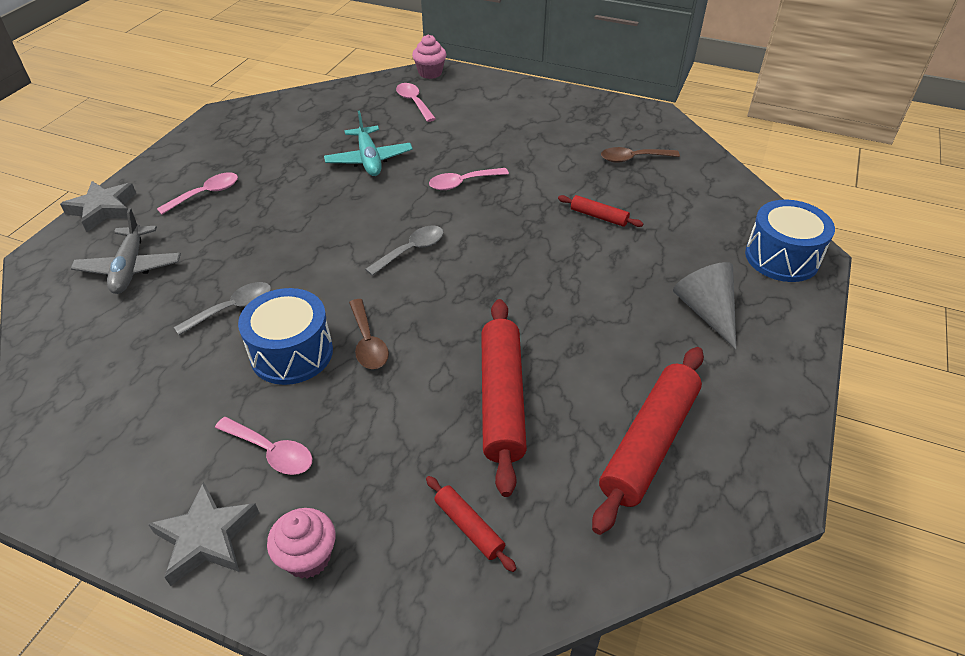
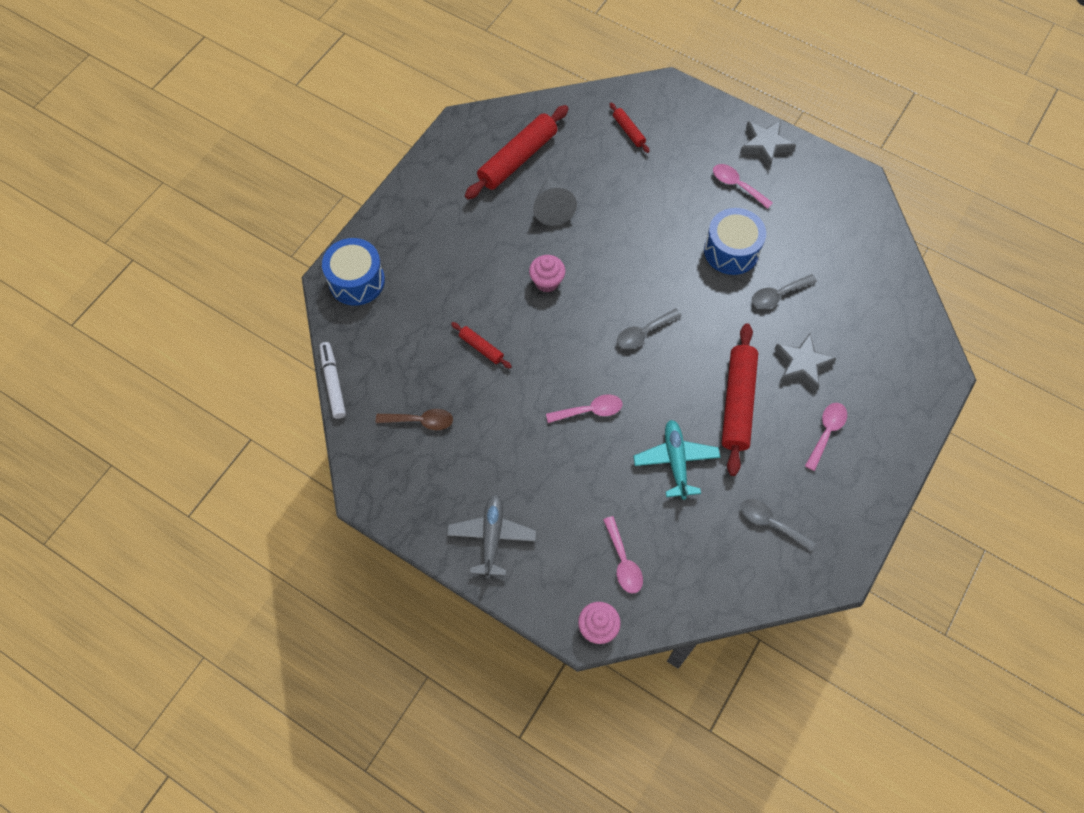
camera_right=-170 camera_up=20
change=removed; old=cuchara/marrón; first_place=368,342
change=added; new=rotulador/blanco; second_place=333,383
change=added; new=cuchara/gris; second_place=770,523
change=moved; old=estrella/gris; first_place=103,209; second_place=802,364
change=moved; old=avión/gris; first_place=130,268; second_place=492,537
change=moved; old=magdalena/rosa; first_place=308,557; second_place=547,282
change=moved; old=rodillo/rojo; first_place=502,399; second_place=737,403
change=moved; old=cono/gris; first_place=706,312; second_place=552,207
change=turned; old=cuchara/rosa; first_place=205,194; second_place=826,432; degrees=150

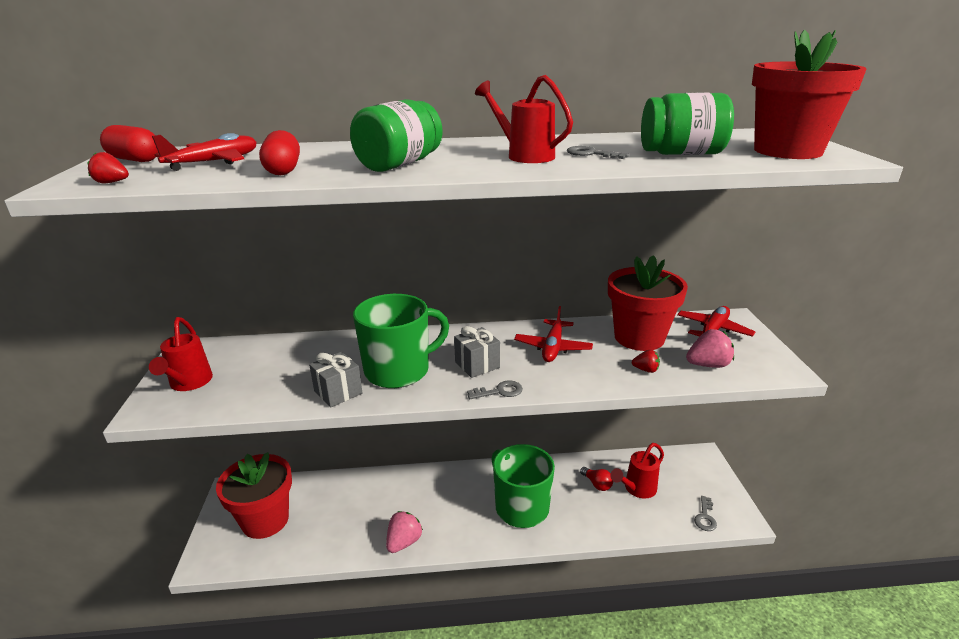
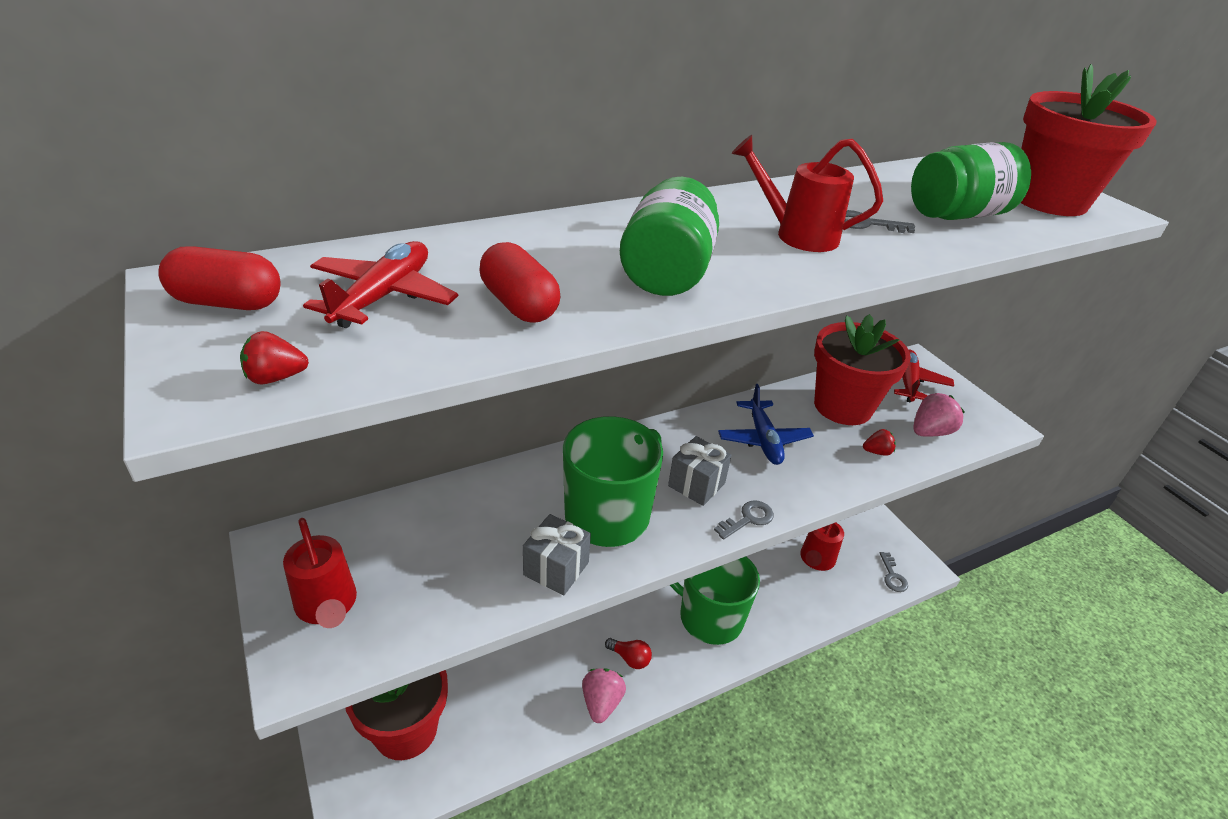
camera_right=-25 camera_up=10
change=moved; old=bombilla/rojo; first_place=597,484; second_place=630,658
change=recoloured; old=avión/rojo; new=avión/azul; first_place=553,347; second_place=763,439

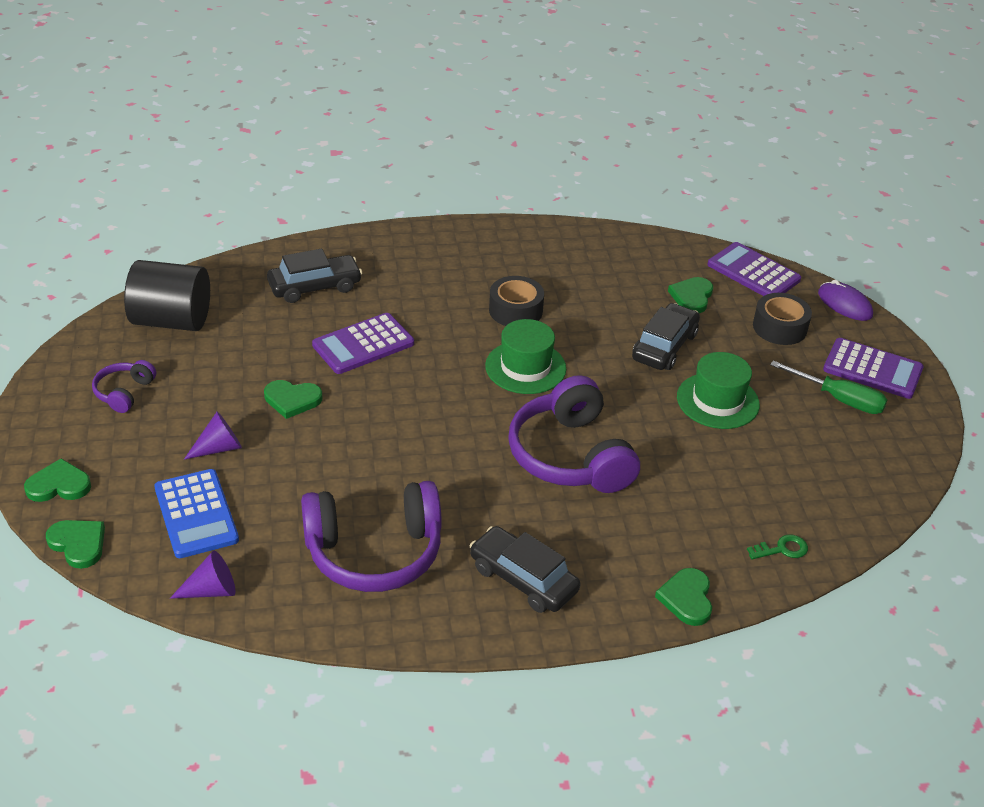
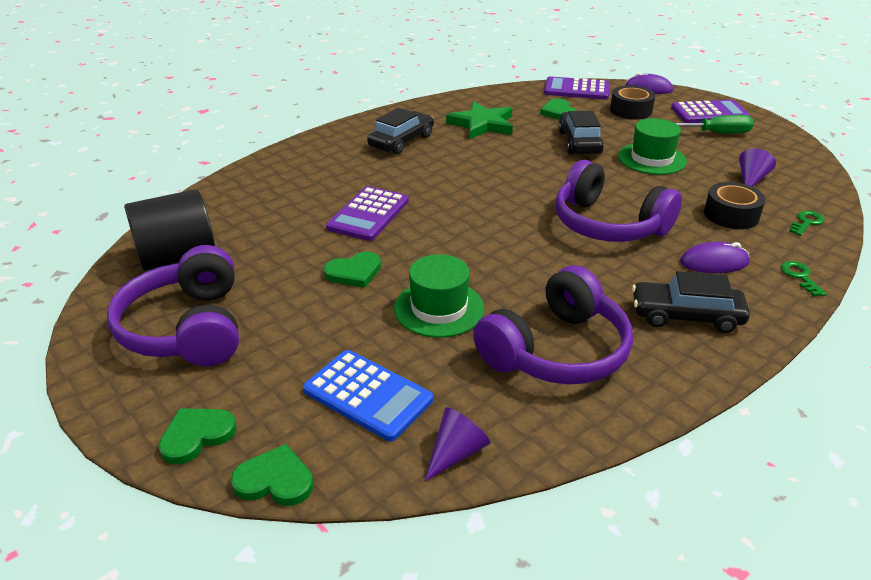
camera_right=-30 camera_up=-5
change=added; new=estrella/verde; second_place=482,124
change=added; new=ratón/morado; second_place=714,262
change=moved; old=cono/morado; first_place=219,448; second_place=751,179
change=moved; old=coche/negro; first_place=315,287; second_place=401,141
change=moved; old=sombrero/verde; first_place=525,367; second_place=439,308
change=moved; old=cinta adhesiva/negro; first_place=515,310; second_place=731,215
change=replaced; old=corazón/verde; new=llave/verde; first_place=687,598; second_place=800,276
change=resized; old=auriculares/morado; first_place=124,392; second_place=187,328; factor=2.08

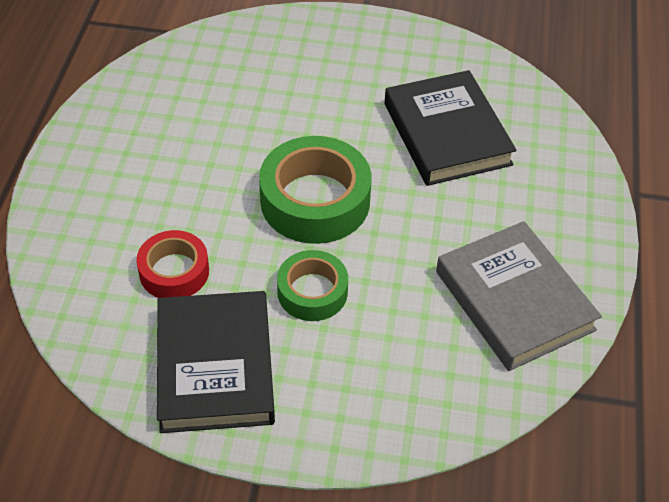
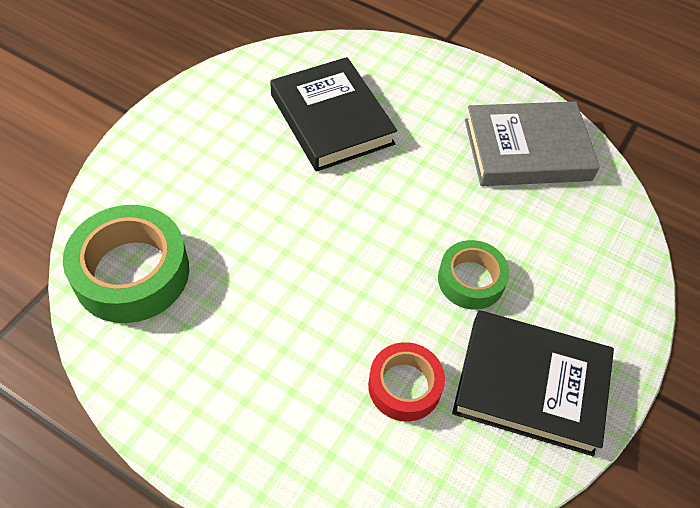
camera_right=-70 camera_up=5
change=moved; old=cinta adhesiva/verde; first_place=315,201; second_place=132,272
change=turned; old=libro/negro; first_place=447,134; second_place=331,119; degrees=60

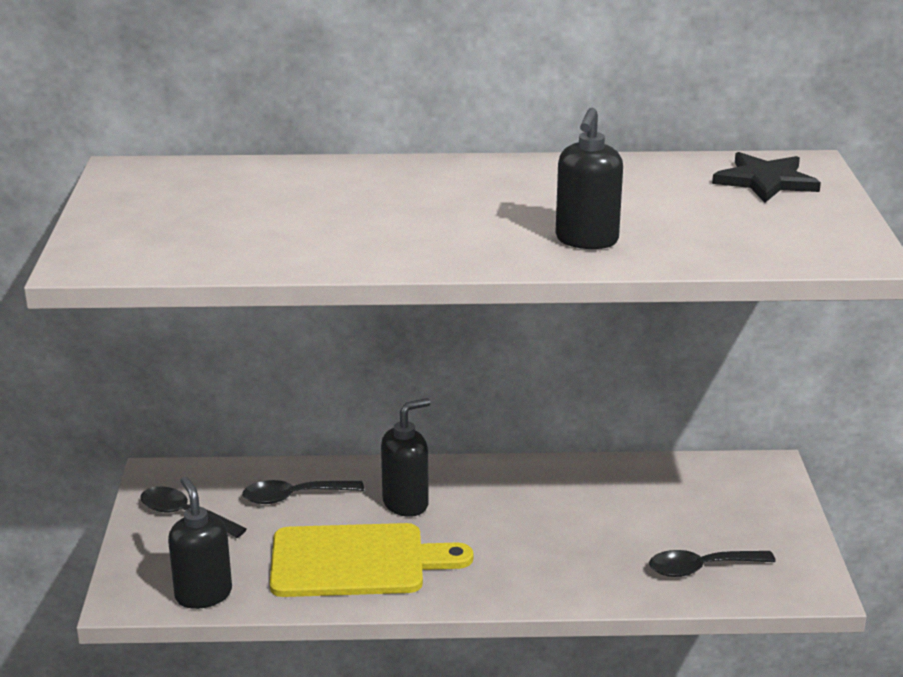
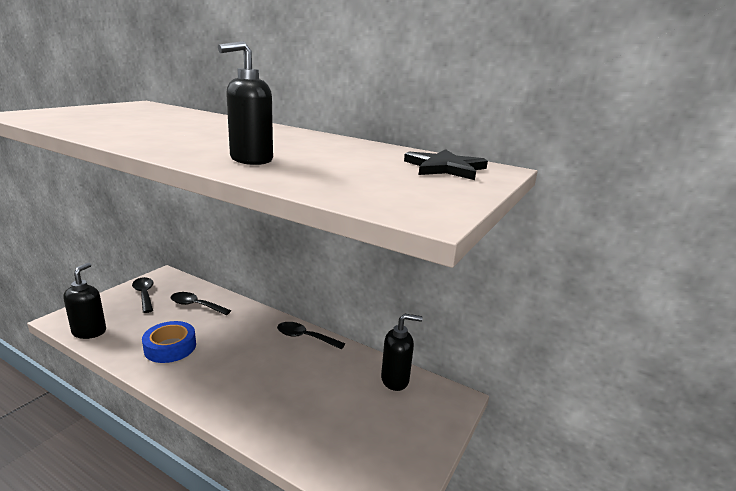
camera_right=30 camera_up=-5
change=moved; old=dispensador de jabón/negro; first_place=406,504; second_place=395,380
change=moved; old=cuchara/negro; first_place=701,568; second_place=305,337
change=replaced; old=tabla de cortar/amarillo; new=cinta adhesiva/azul; first_place=356,561; second_place=170,347

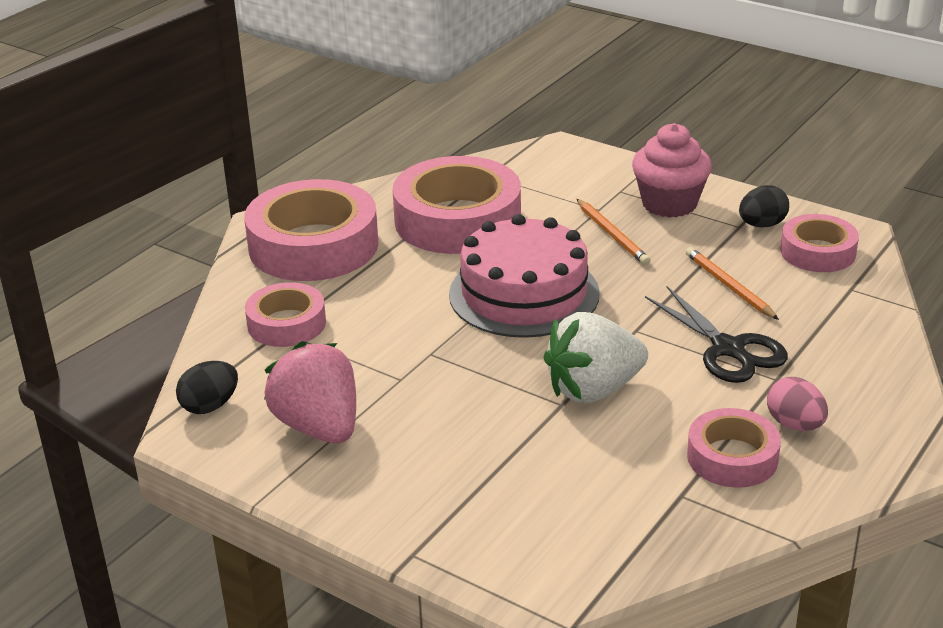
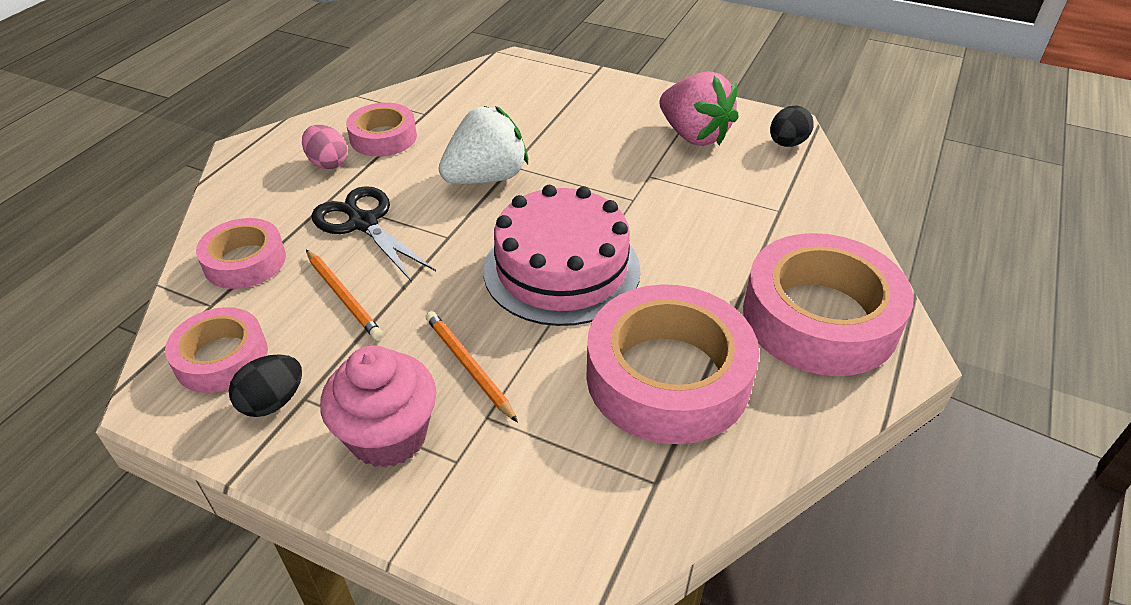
camera_right=170 camera_up=10
change=moved; old=cinta adhesiva/rosa; first_place=286,323; second_place=245,261

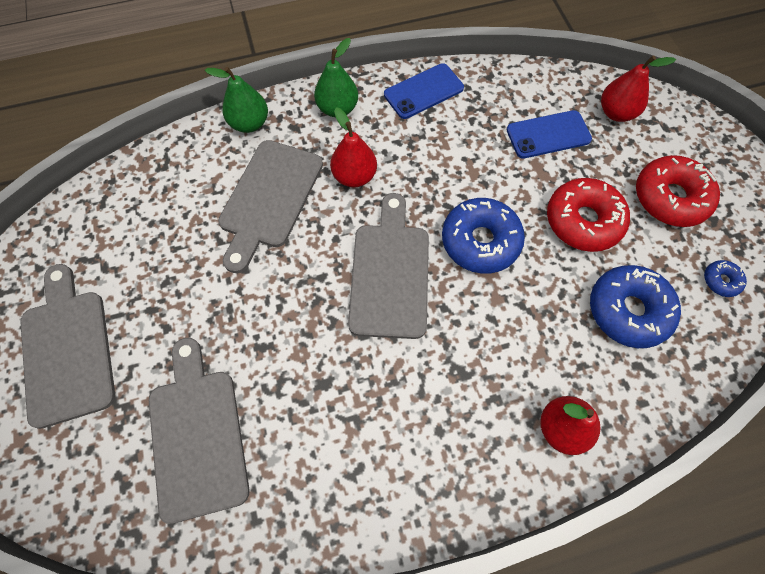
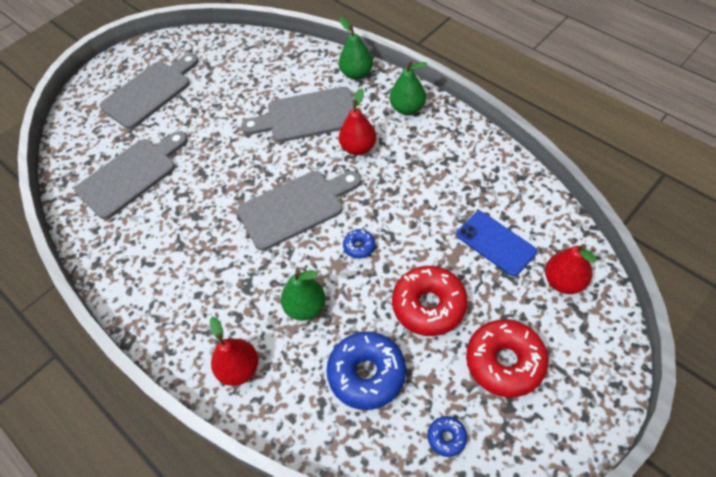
camera_right=65 camera_up=-10
change=removed; old=móvil/azul; first_place=423,91
change=added; new=pera/verde; second_place=305,307
change=resized; old=rosquilla/azul; first_place=480,241; second_place=359,246; factor=0.47

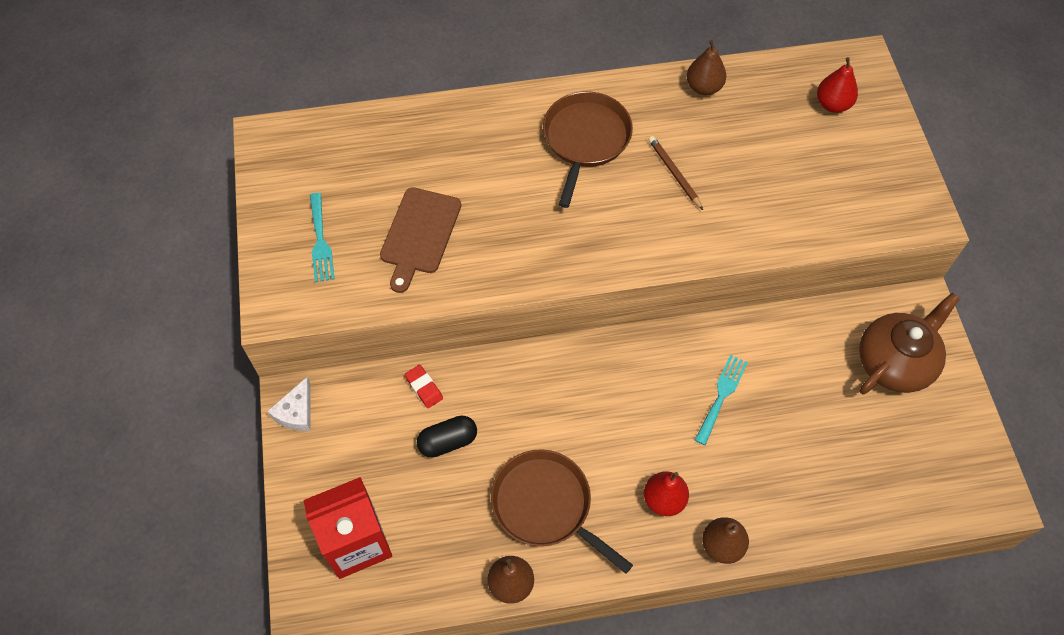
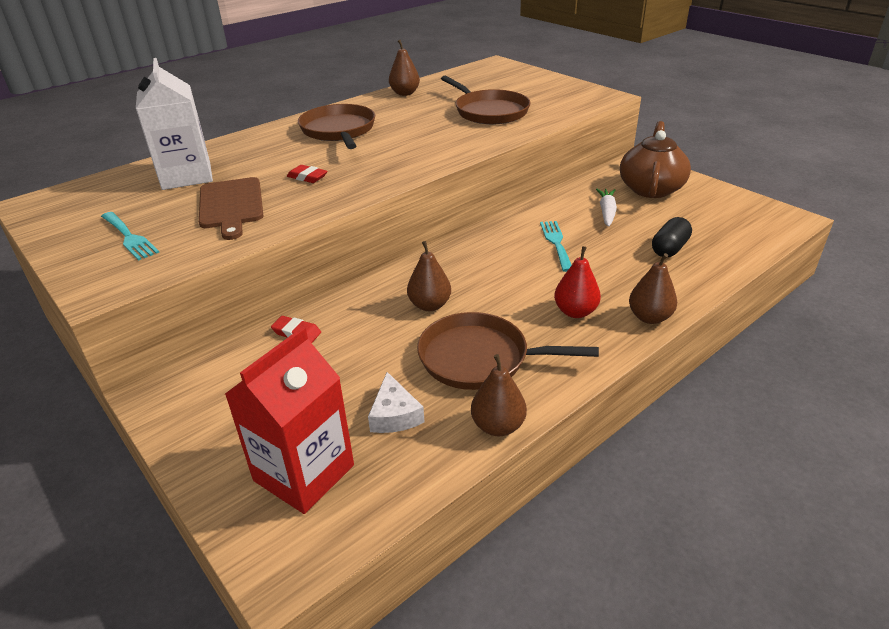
camera_right=-30 camera_up=-25
change=removed; old=lápiz/marrón; first_place=674,173
change=removed; old=pera/rojo; first_place=832,104
change=added; new=cartón de leche/blanco; second_place=186,176
change=added; new=goma de borrar/rojo; second_place=307,177
change=added; new=pera/marrón; second_place=429,305
change=added; new=sartén/marrón; second_place=489,111
change=added; new=zanahoria/blanco; second_place=606,212
change=moved; old=queso/blanco; first_place=296,412; second_place=394,414
change=moved; old=cápsula/negro; first_place=448,441; second_place=669,248

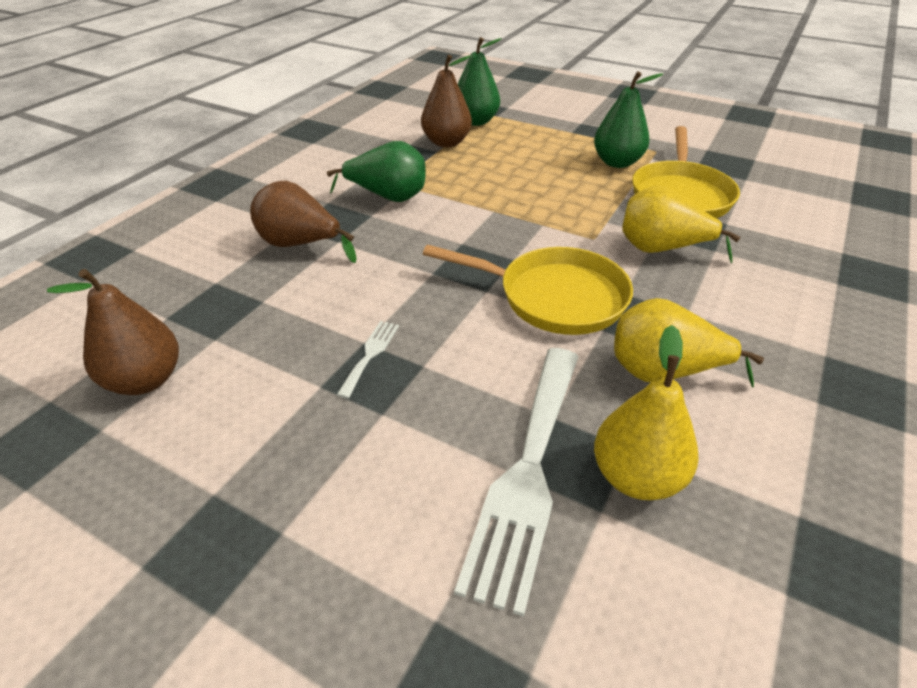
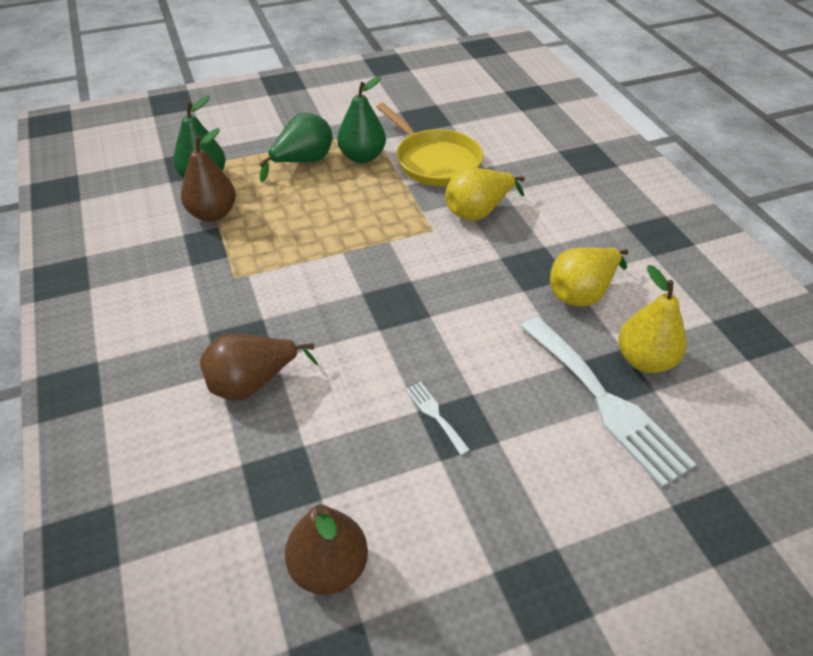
camera_right=-50 camera_up=5
change=removed; old=sartén/amarillo; first_place=554,297
change=moved; old=pera/verde; first_place=388,197; second_place=303,162

